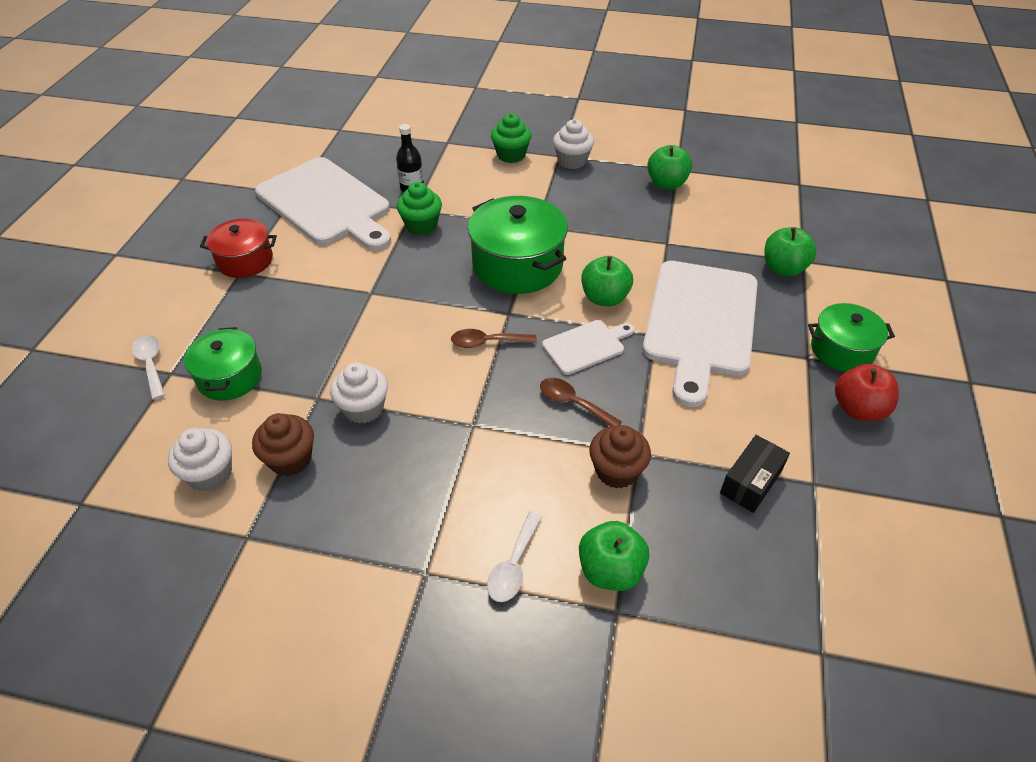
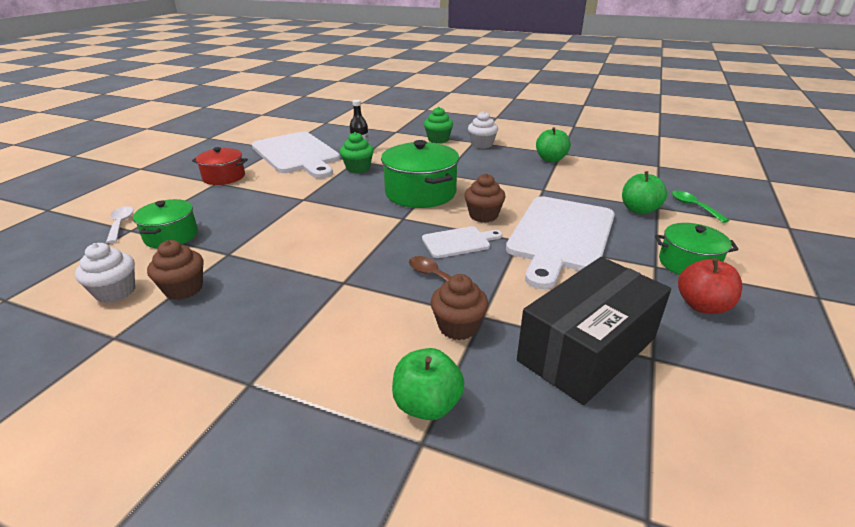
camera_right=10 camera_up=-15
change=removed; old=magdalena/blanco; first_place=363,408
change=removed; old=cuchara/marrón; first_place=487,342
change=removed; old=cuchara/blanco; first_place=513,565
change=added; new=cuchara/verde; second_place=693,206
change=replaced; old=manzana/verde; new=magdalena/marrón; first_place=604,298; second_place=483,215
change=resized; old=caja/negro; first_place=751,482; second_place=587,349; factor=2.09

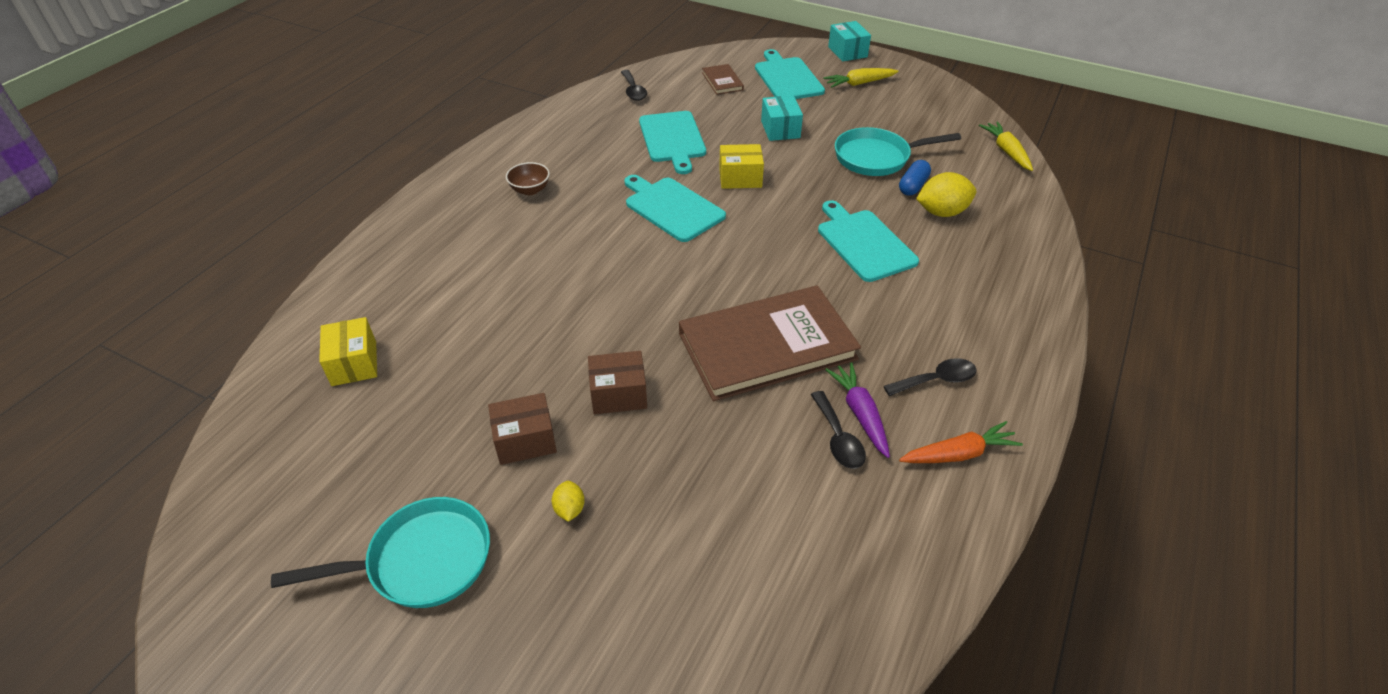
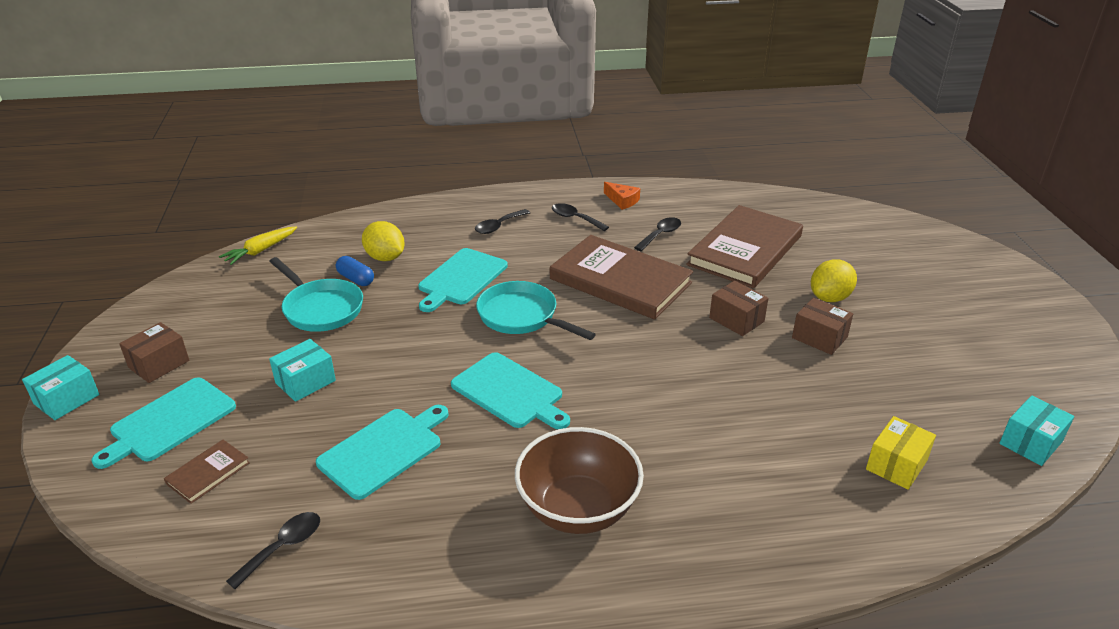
camera_right=-125 camera_up=-10
change=removed; old=caja/amarillo; first_place=740,178
change=removed; old=zanahoria/morado; first_place=860,413
change=added; new=cuchara/negro; second_place=498,226
change=added; new=libro/marrón; second_place=745,250
change=added; new=caja/turquesa; second_place=1030,442
change=moved; old=sartén/turquesa; first_place=421,561; second_place=522,317
change=replaced; old=zanahoria/amarillo; new=caja/marrón; first_place=859,83; second_place=159,364
change=replaced; old=zanahoria/naranja; new=queso/naranja; first_place=959,453; second_place=622,200
change=turned; old=tabla de cortar/turquesa; first_place=672,208; second_place=510,392; degrees=-60
change=turned; old=cápsula/azul; first_place=913,186; second_place=356,279; degrees=45
change=resized; old=cuenco/marrón; first_place=530,190; second_place=578,509; factor=2.19
change=resized; old=limón/amarillo; first_place=569,509; second_place=830,298; factor=1.9

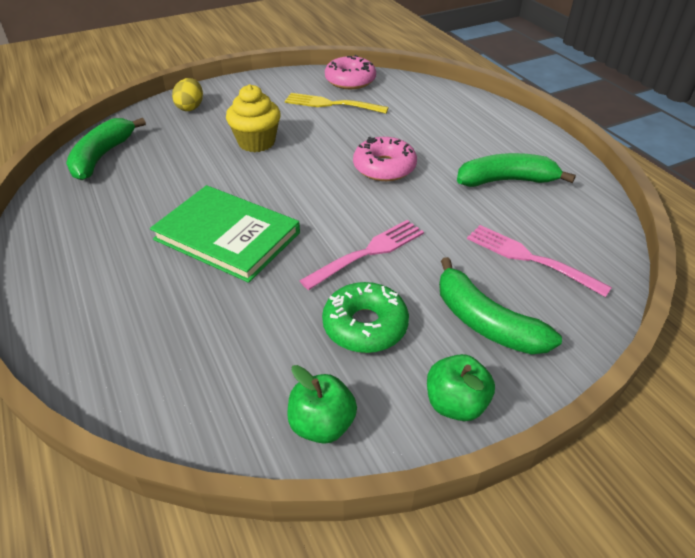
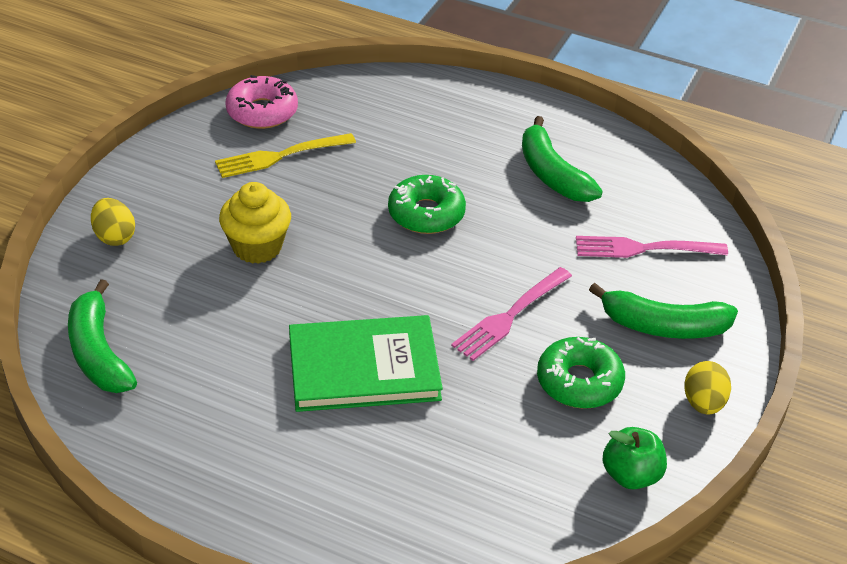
camera_right=-40 camera_up=0
change=replaced; old=manzana/verde; new=huevo/amarillo; first_place=455,404; second_place=703,403
change=recoloured; old=rosquilla/rosa; new=rosquilla/verde; first_place=384,167; second_place=426,214
change=turned; old=tenedor/rosa; first_place=367,253; second_place=510,315; degrees=-150
change=turned; old=plátano/verde; first_place=506,180; second_place=552,174; degrees=-75

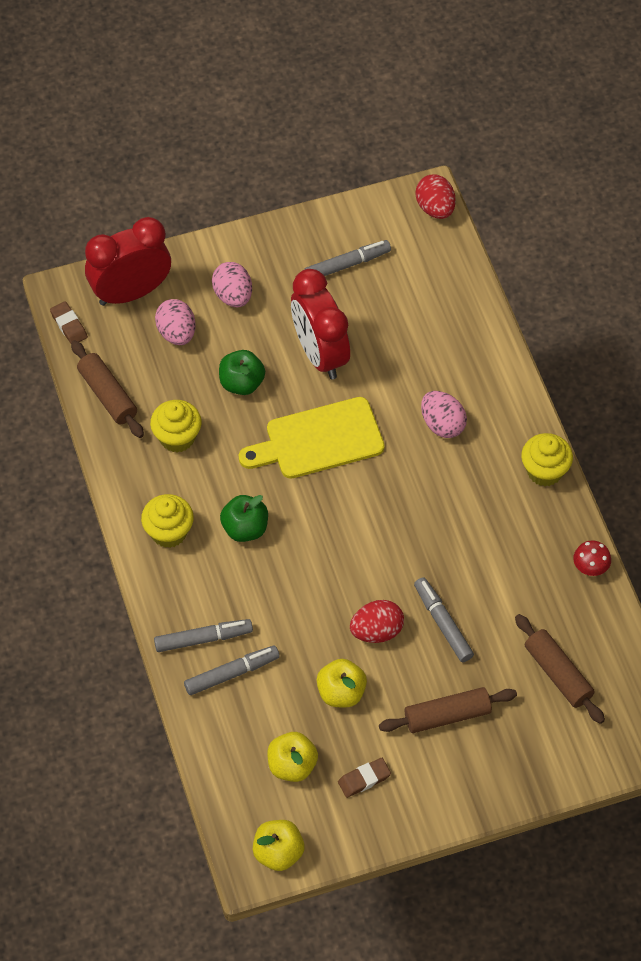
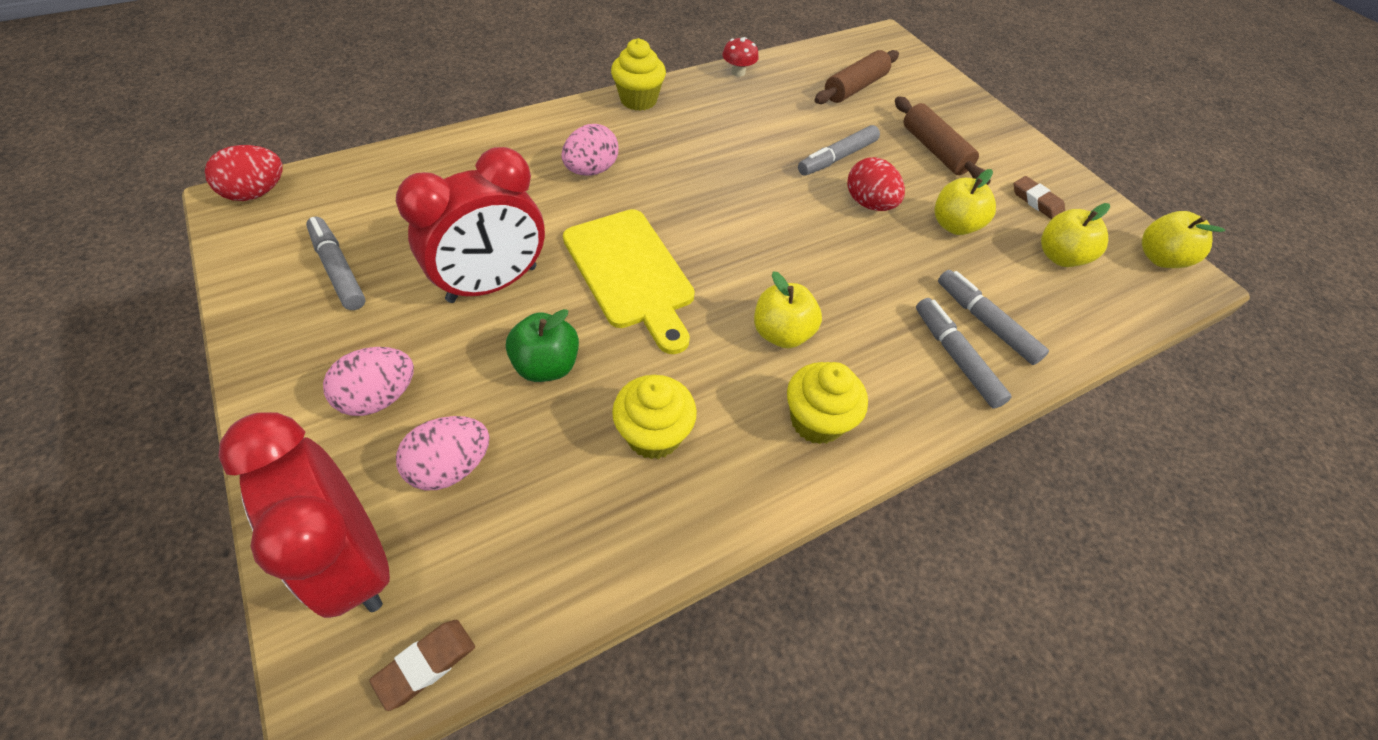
camera_right=-105 camera_up=-5
change=removed; old=rodillo/marrón; first_place=107,395
change=recoloured; old=manzana/verde; new=manzana/amarillo; first_place=245,528; second_place=781,333

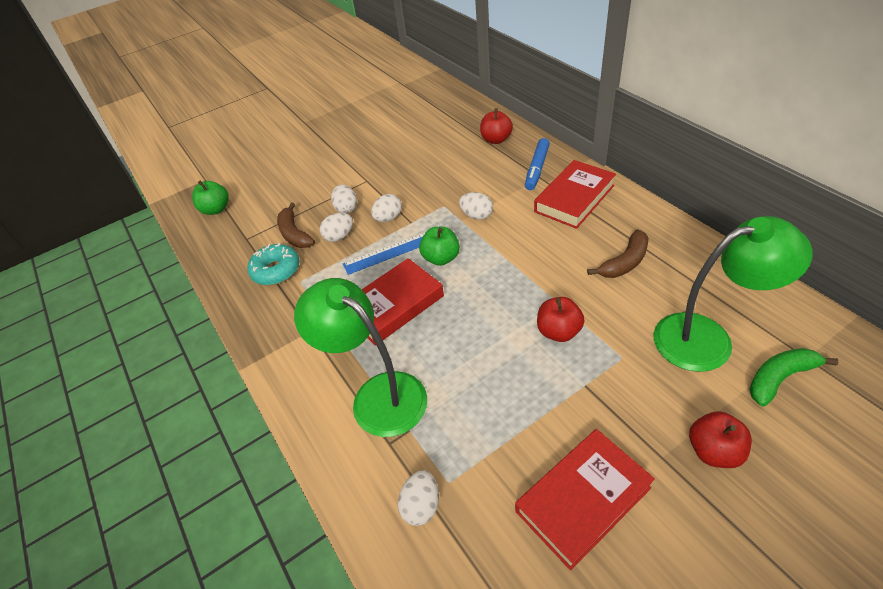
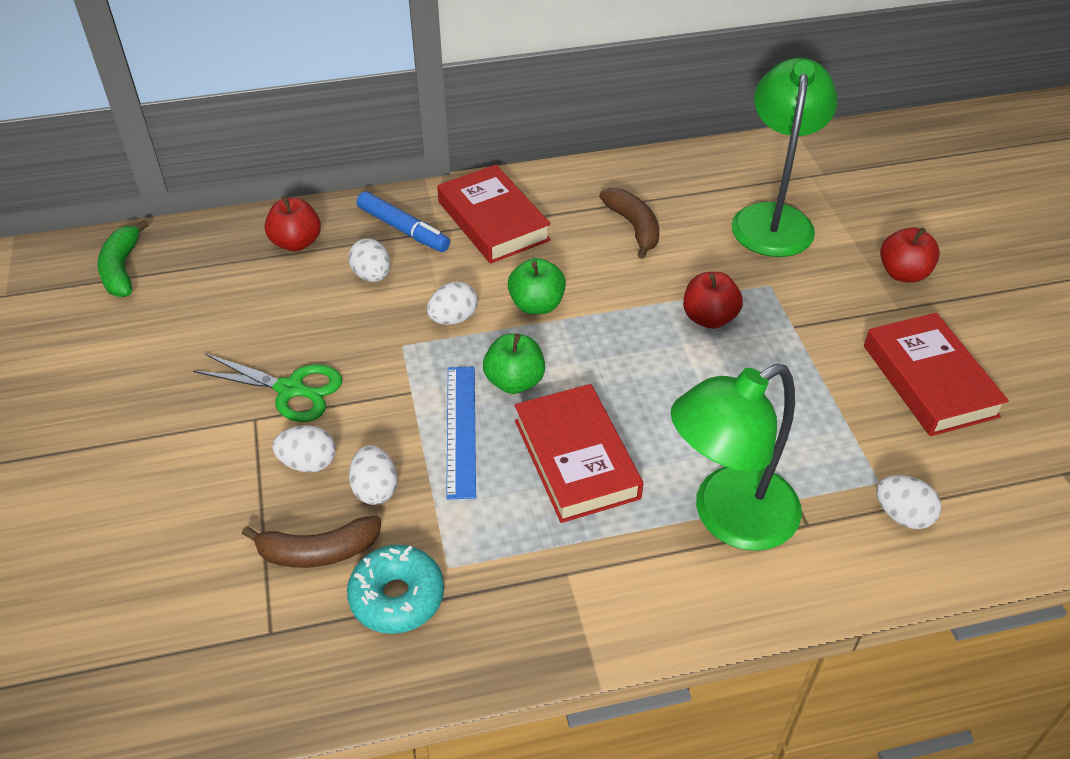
camera_right=-75 camera_up=0
change=added; new=tijeras/verde; second_place=290,389
change=moved; old=manzana/verde; first_place=216,209; second_place=536,305
change=moved; old=huevo/blanco; first_place=388,218; second_place=372,275
change=moved; old=plátano/verde; first_place=779,378; second_place=122,269

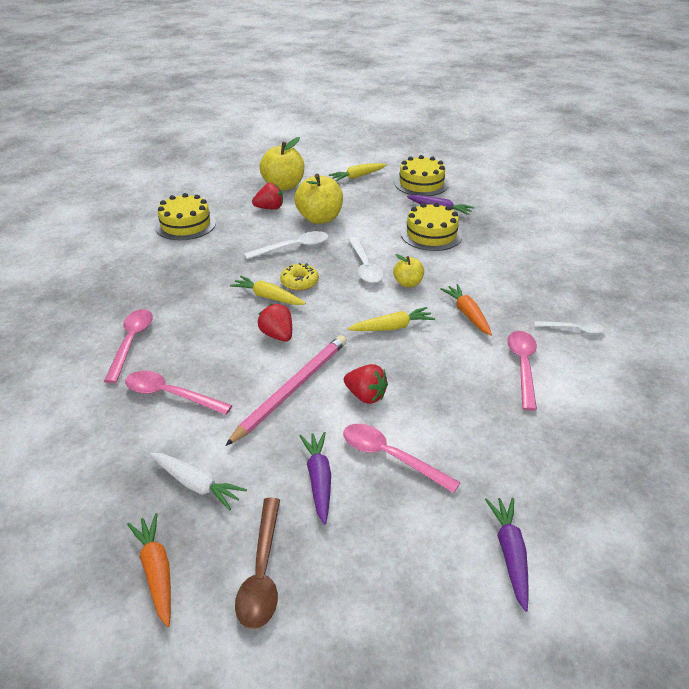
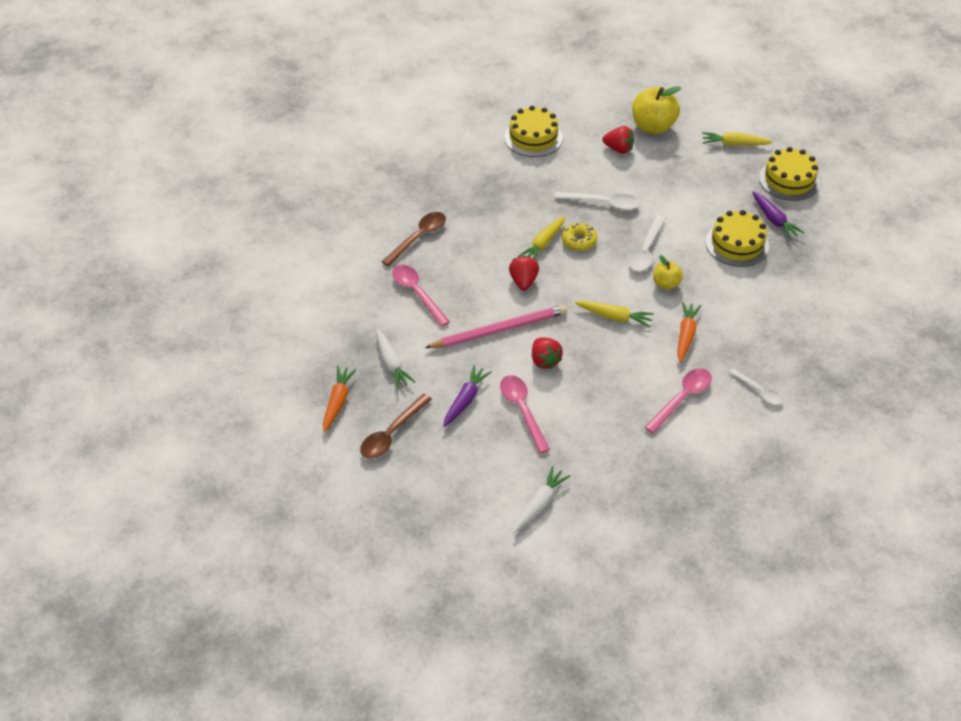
camera_right=35 camera_up=10
change=removed; old=manzana/amarillo; first_place=319,218
change=recoloured; old=cuchara/rosa; new=cuchara/marrón; first_place=131,342; second_place=418,238
change=recoloured; old=zanahoria/morado; new=zanahoria/blanco; first_place=510,553; second_place=539,504
change=turned; old=zanahoria/amarillo; first_place=268,297; second_place=543,244; degrees=-120

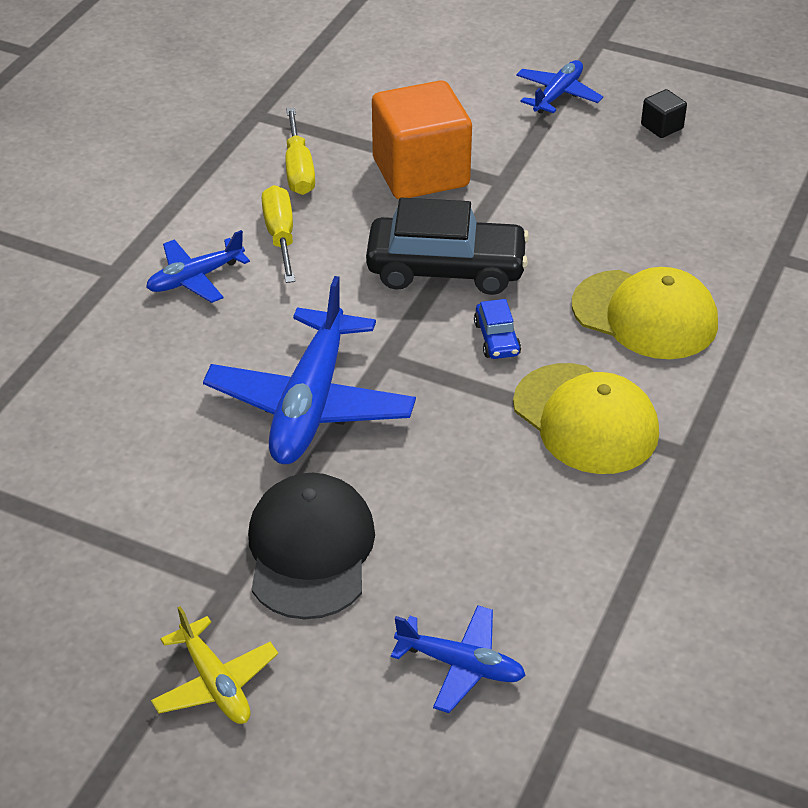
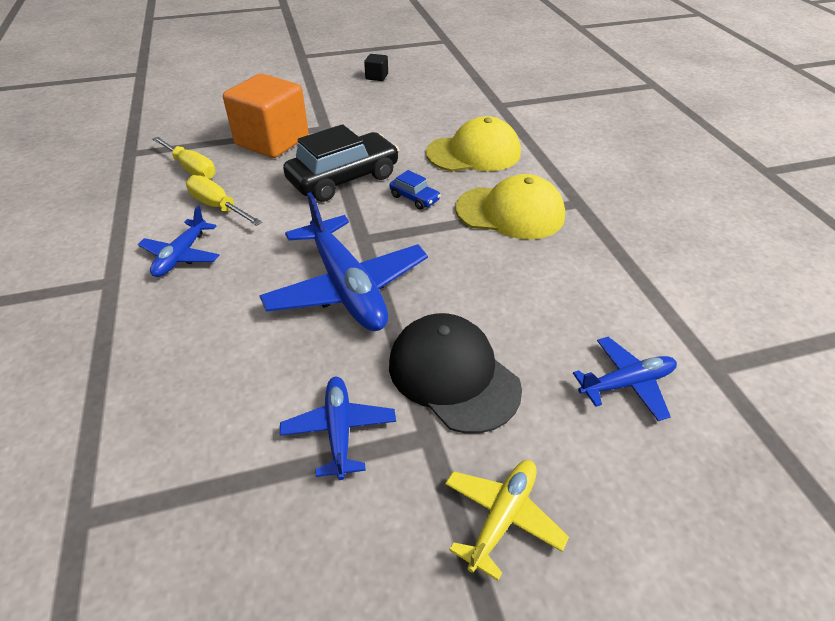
camera_right=-40 camera_up=0
change=moved; old=avión/azul; first_place=557,95; second_place=339,430
change=turned; old=avión/amarillo; first_place=215,683; second_place=502,517; degrees=-75

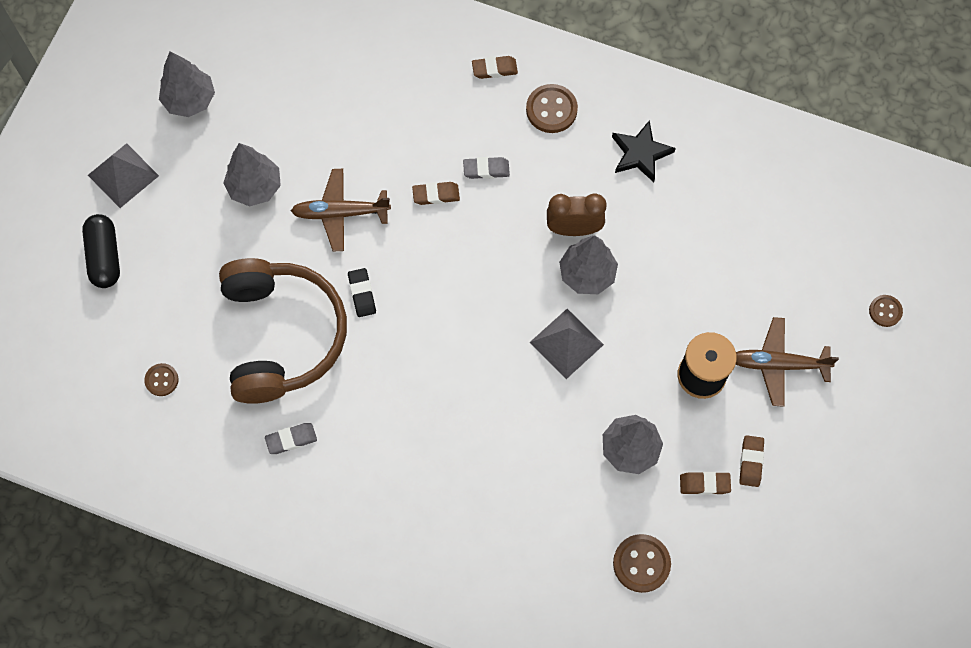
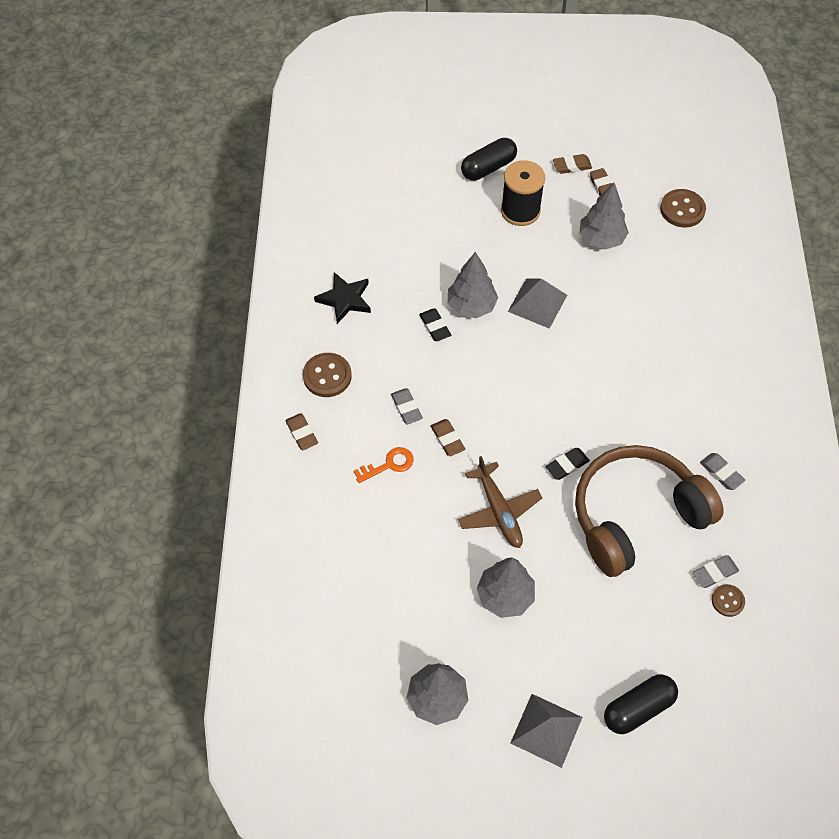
camera_right=-110 camera_up=-10
change=removed; old=botón/marrón; first_place=885,311
change=added; new=llave/naranja; second_place=389,465
change=added; new=goma de borrar/gris; second_place=714,573
change=replaced; old=despertador/marrón; new=goma de borrar/negro; first_place=574,229; second_place=435,327
change=replaced; old=avión/marrón; new=cápsula/negro; first_place=778,364; second_place=488,167

